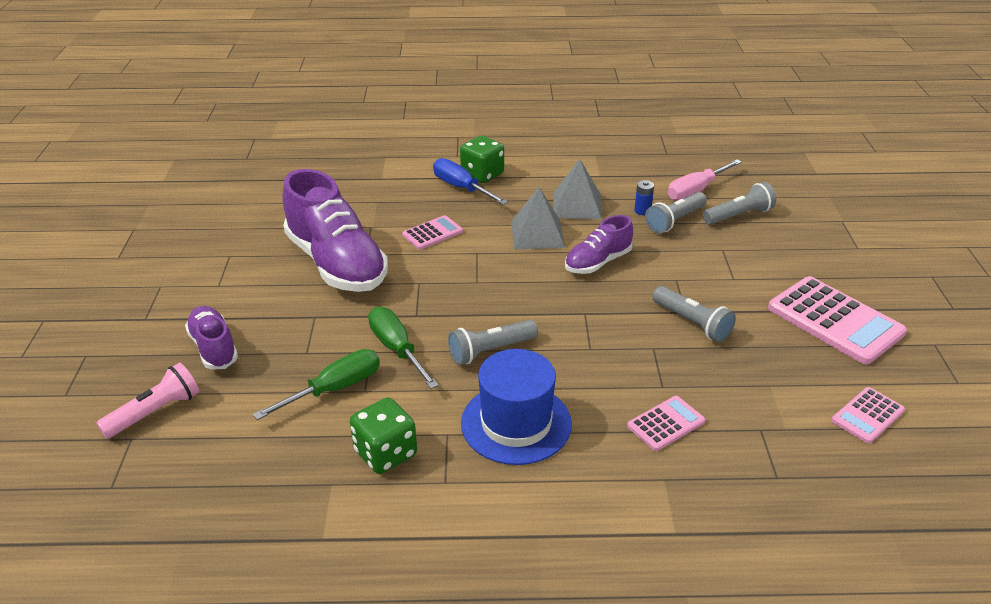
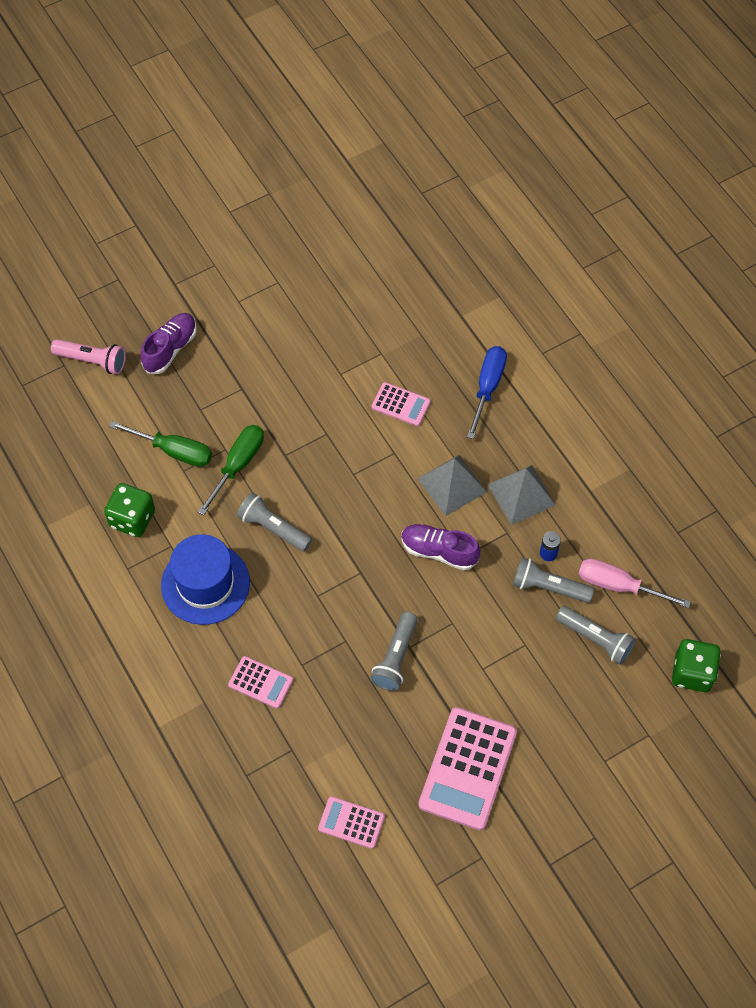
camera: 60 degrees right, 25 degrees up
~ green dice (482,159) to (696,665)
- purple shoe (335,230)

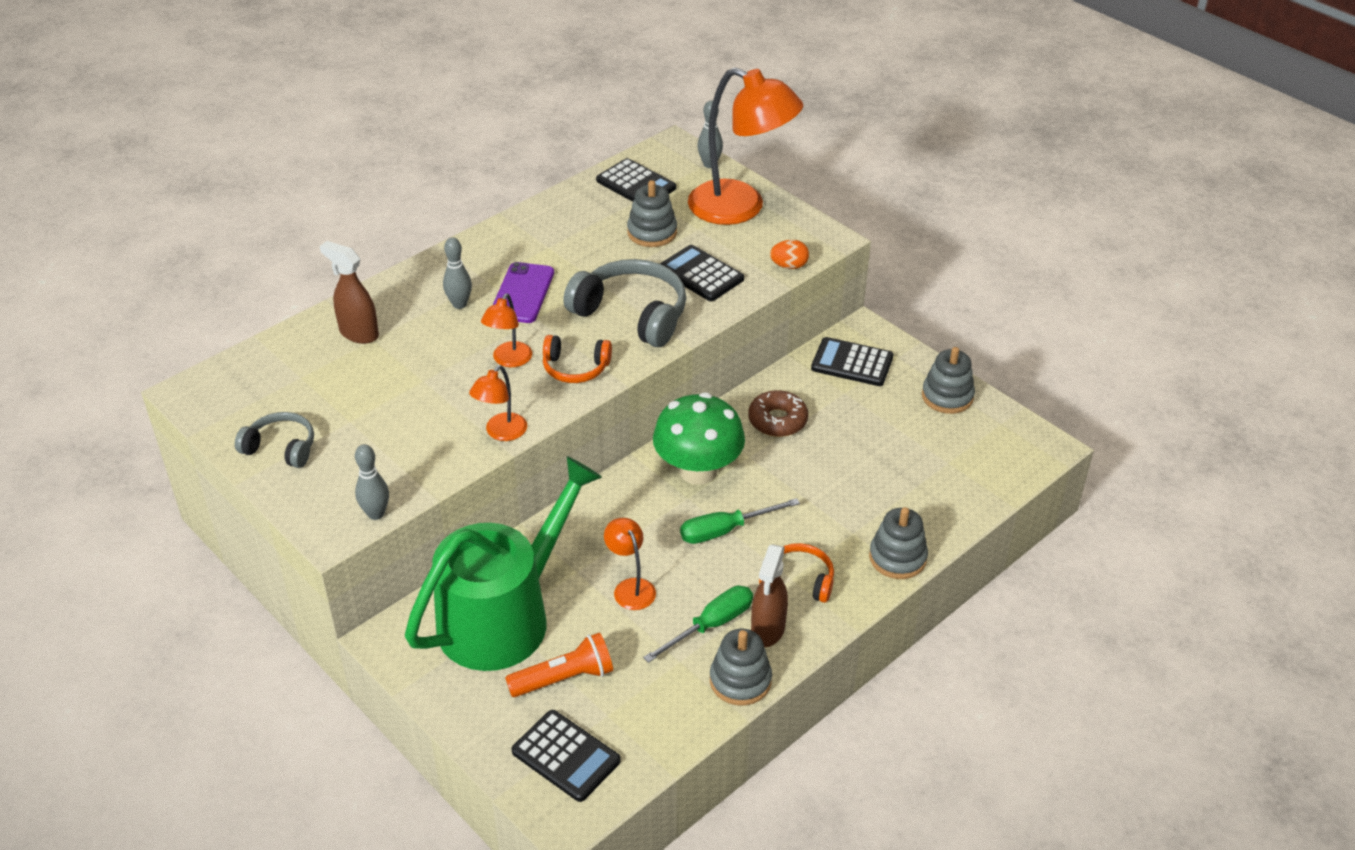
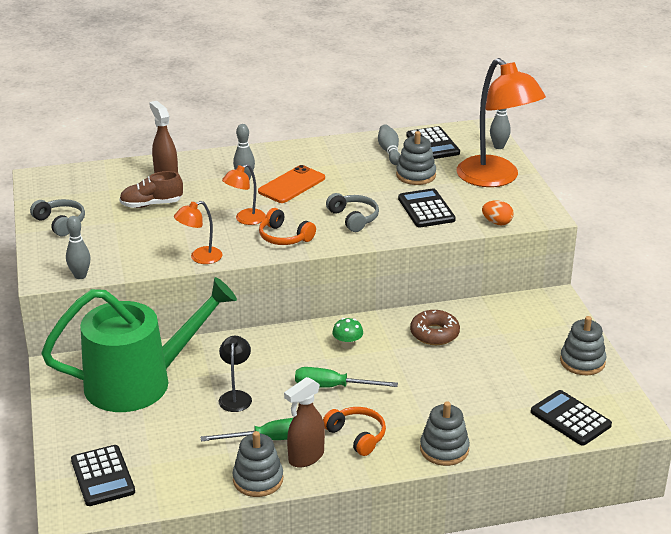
camera: 30 degrees right, 10 degrees down
+ brown shoe (151,189)
~ orange lamp (630,564) to black lamp (235,374)
~ purple phone (523,292) to orange phone (291,184)
~ grey headphones (624,303) = (352,212) x0.58
~ green mushroom (699,438) = (347,333) x0.42
+ grey bowling pin (389,144)
~ black calculator (852,361) to (571,418)
- orange flashlight (559,664)

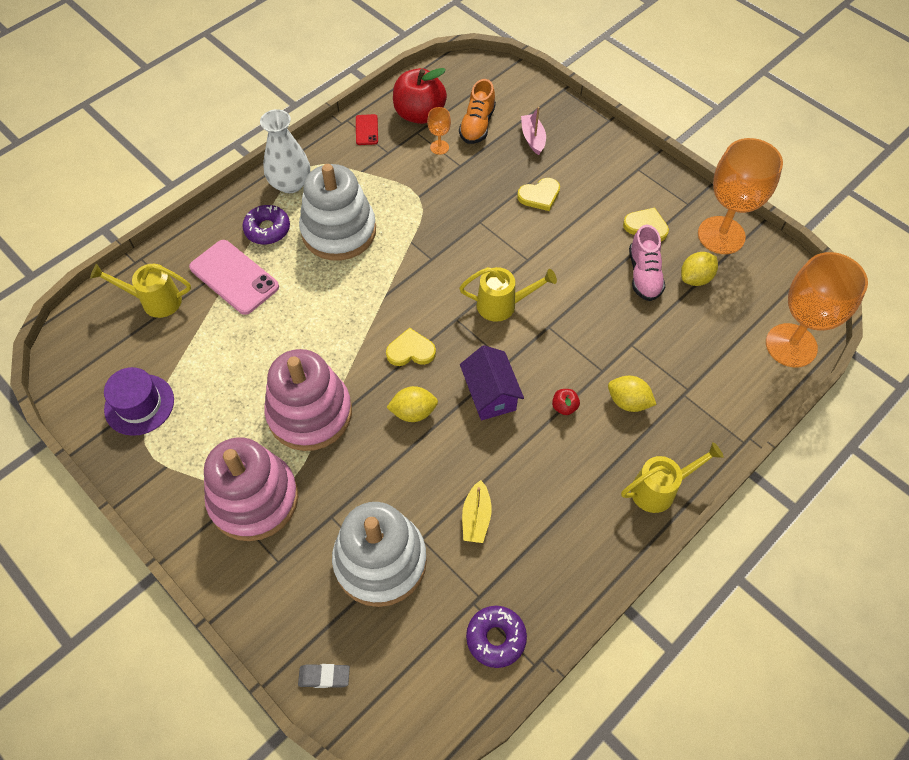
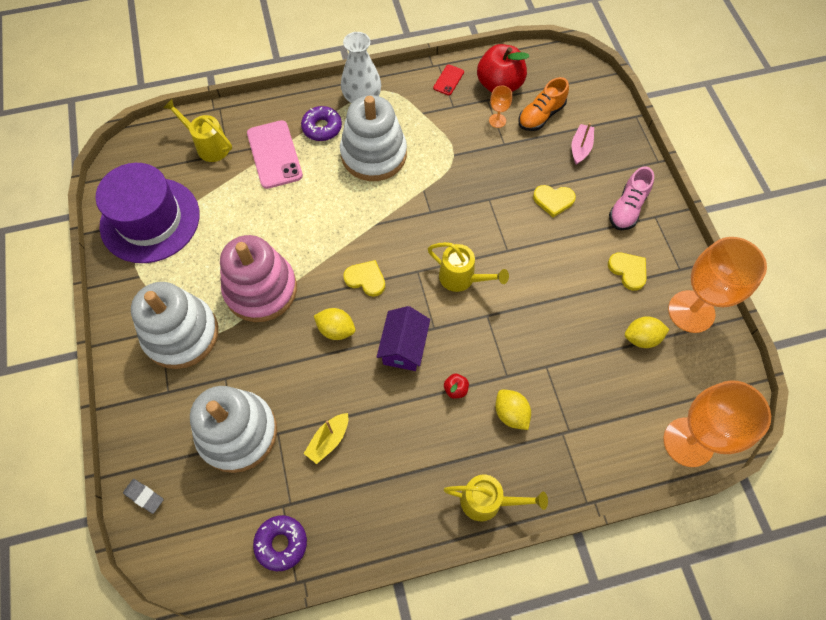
camera: 30 degrees right, 5 degrees up
~ purple hat (139,401) = (148,213) x1.74
~ pink stacking toy (251,489) to white stacking toy (174,325)
~ pink shoe (647,263) to (631,198)

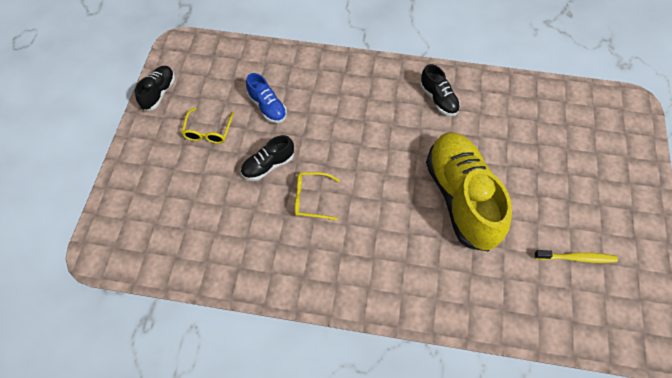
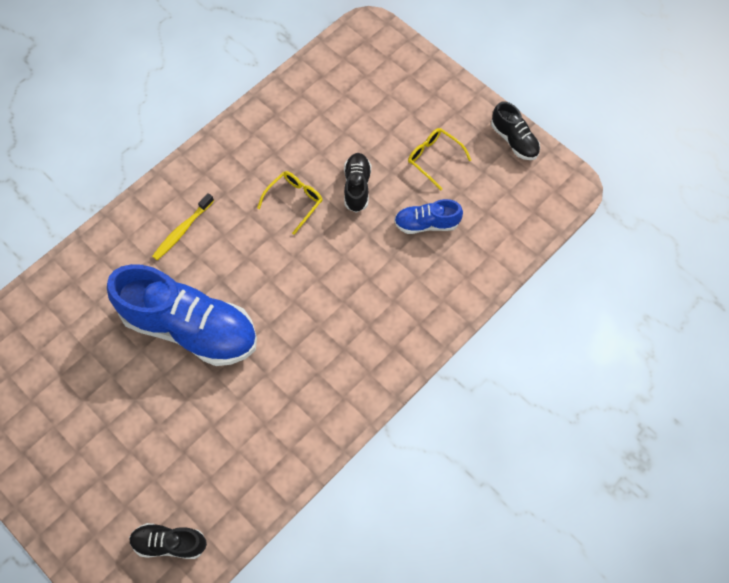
camera: 125 degrees right, 5 degrees up
~ yellow shoe (469,192) to blue shoe (182,315)
~ black shoe (440,90) to (168,541)
~ yellow toothbrush (576,256) to (183,226)

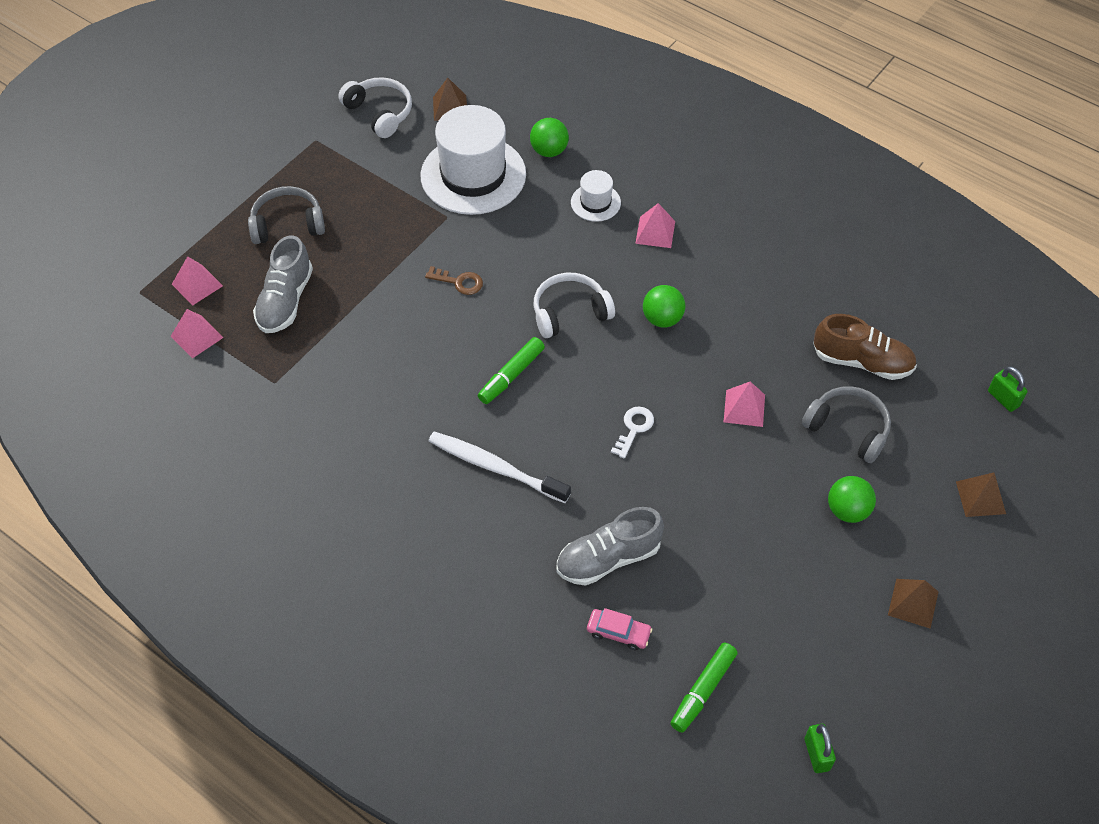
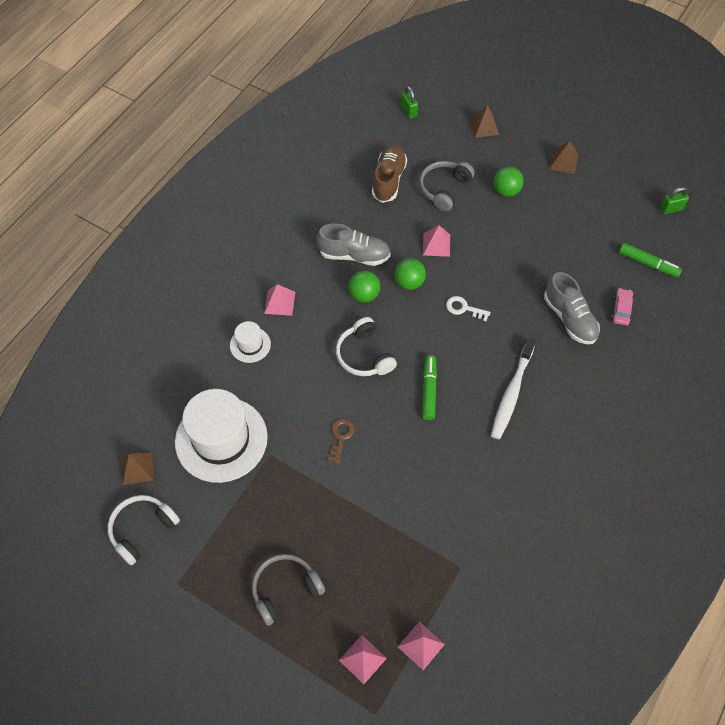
camera: 95 degrees left, 5 degrees up
~ grey headphones (286,215) = (288,590) 75 degrees clockwise
~ grey shoe (283,284) to (354,244)
~ green ball (549,137) to (410,274)
~ green padlock (1008,389) = (409,102) 75 degrees counterclockwise
~ green marker (511,370) = (429,387) 120 degrees counterclockwise

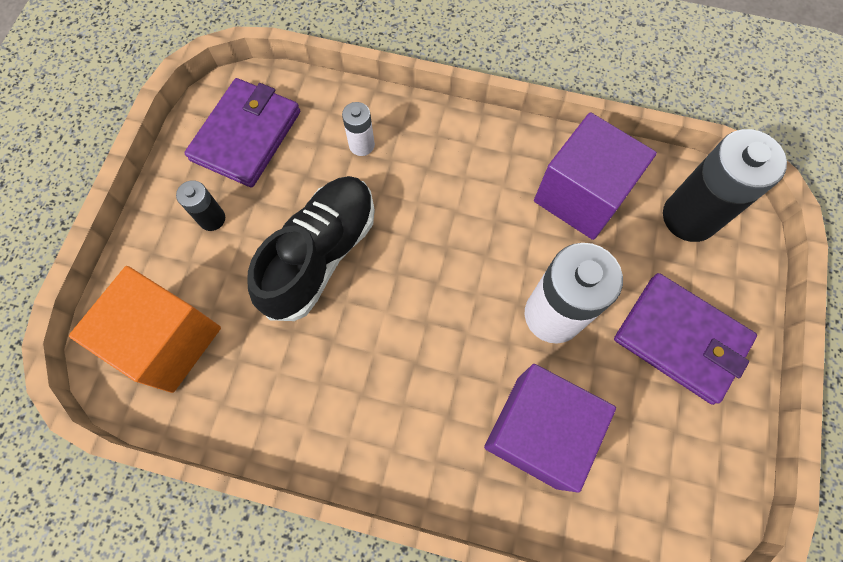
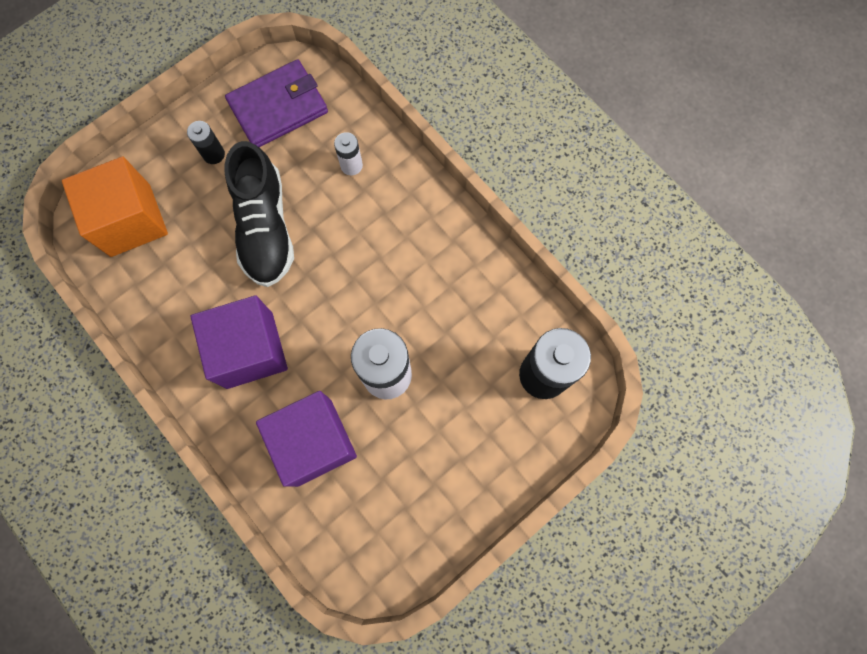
camera: 35 degrees right, 5 degrees up
~ purple cube (595,176) to (239,342)
~ black shoe (311,248) = (259,214) 105 degrees clockwise
- purple wallet (685,339)

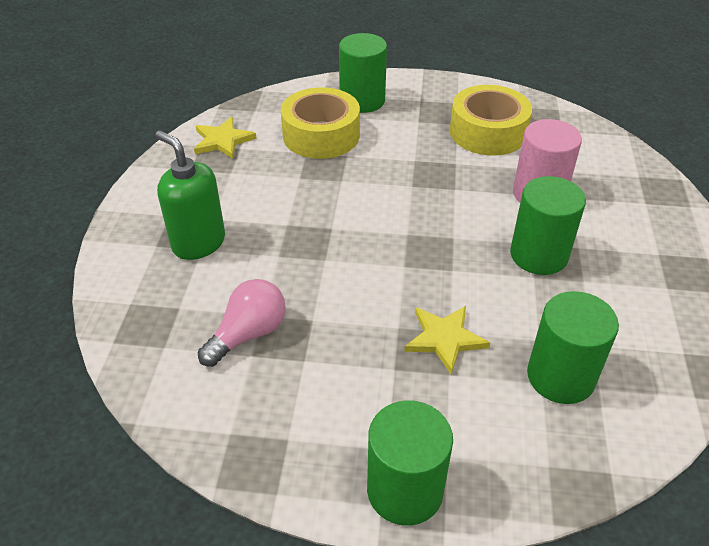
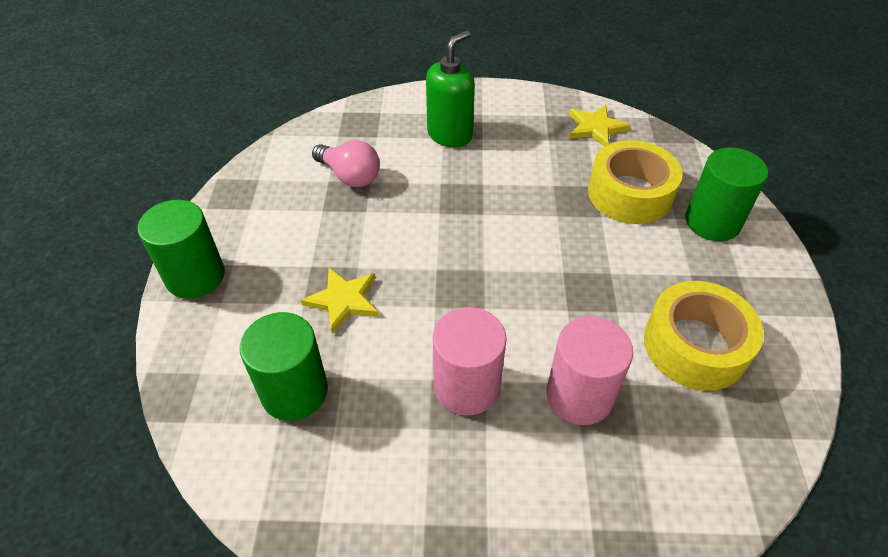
camera: 85 degrees right, 5 degrees up
~ green cylinder (548,225) to pink cylinder (470,361)

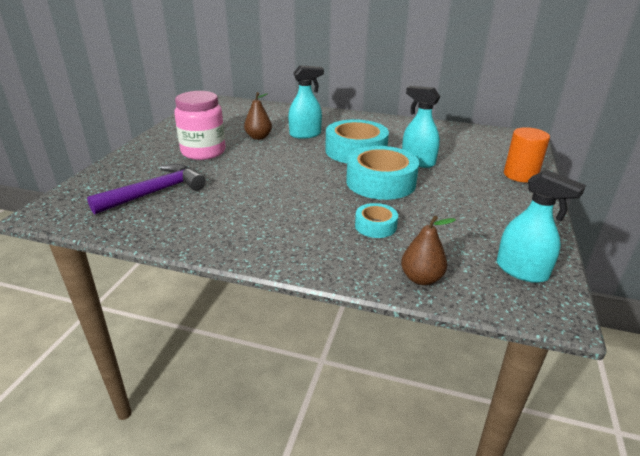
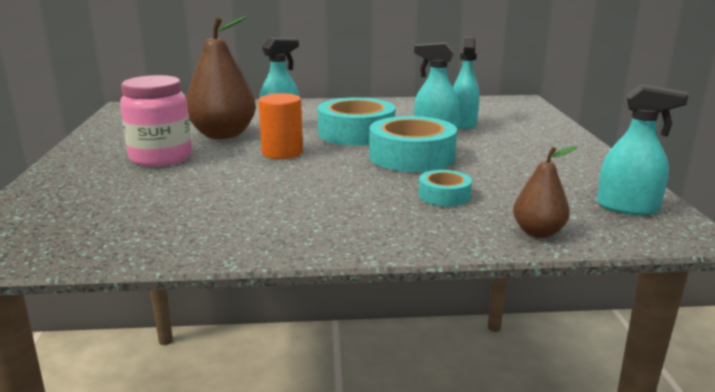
camera: 20 degrees left, 10 degrees down
~ brown pear (258,116) = (221,77) x1.88
~ orange cylinder (527,154) to (280,126)
+ turquoise spray bottle (466,83)
- purple hammer (146,189)

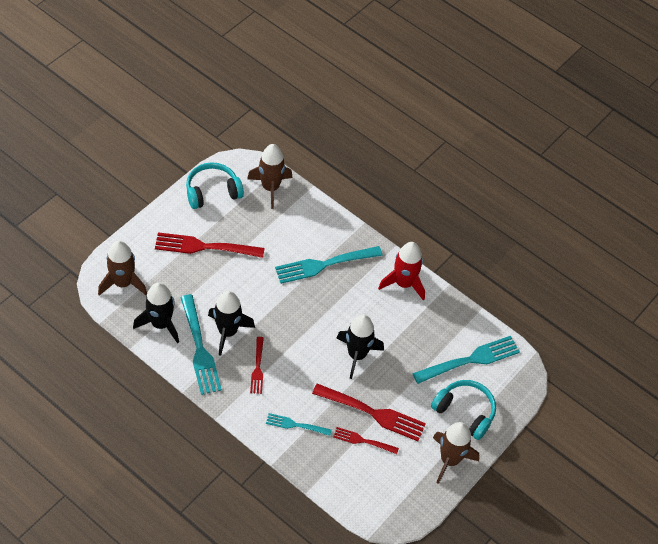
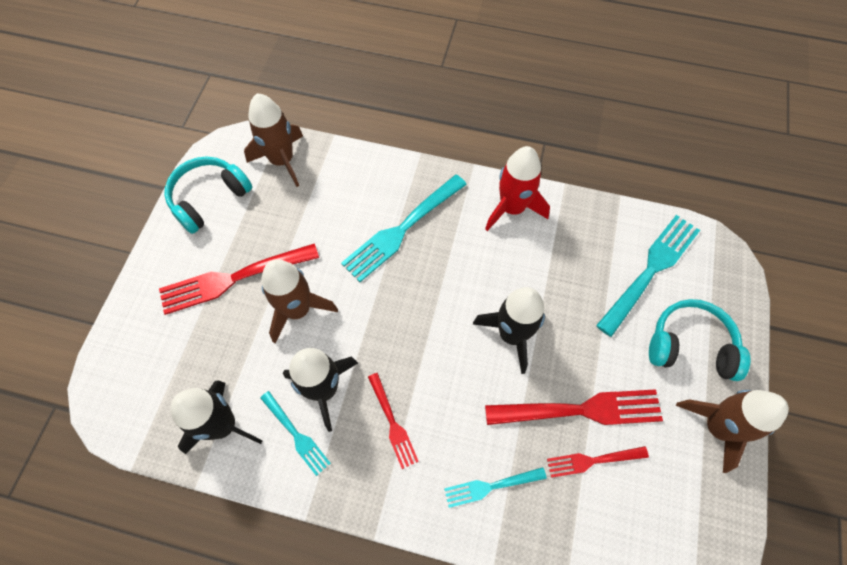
camera: 20 degrees left, 10 degrees up
~ turquoise fork (201,344) = (295,433) x0.56
~ brown rocket (122,268) to (299,301)

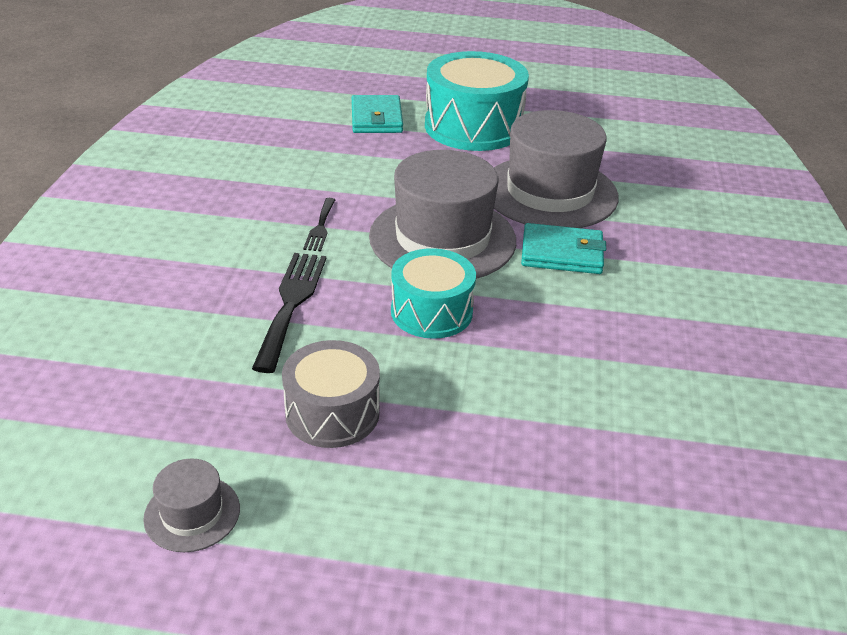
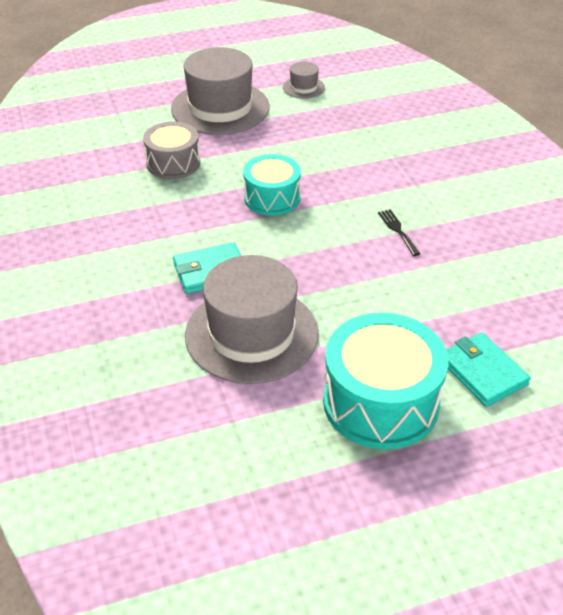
camera: 155 degrees right, 5 degrees up
~ grey drum (331,394) to (171,150)
~ grey hat (442,214) to (220,91)
- black fork (289,313)

